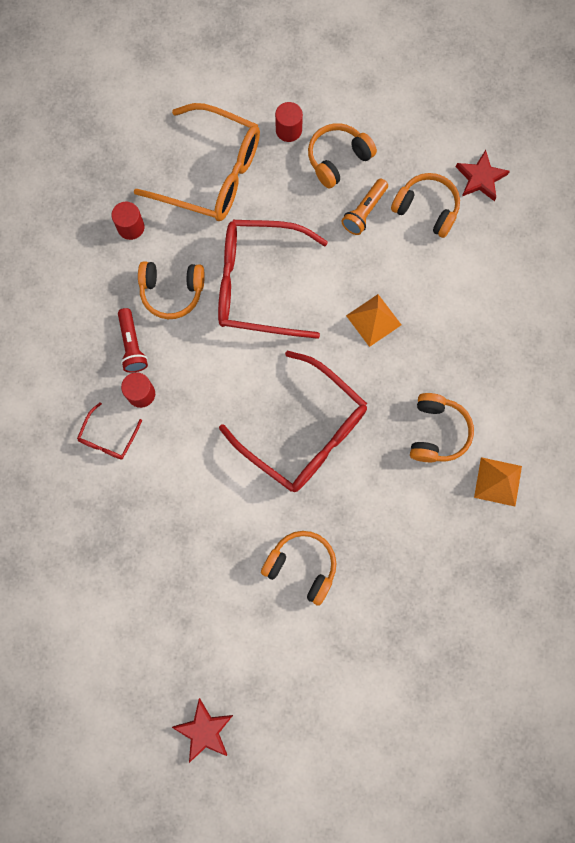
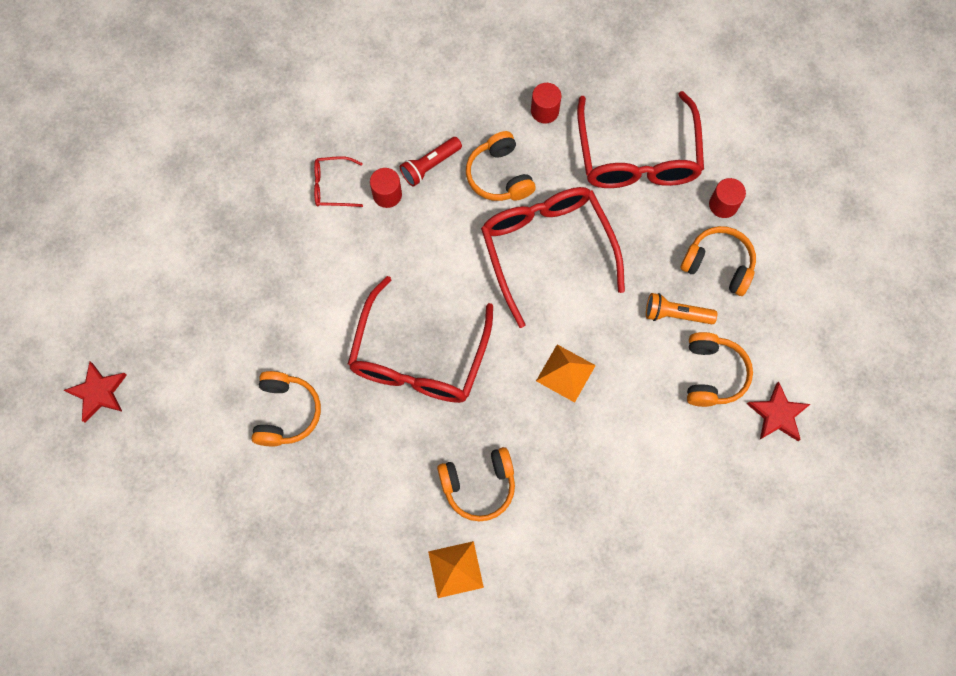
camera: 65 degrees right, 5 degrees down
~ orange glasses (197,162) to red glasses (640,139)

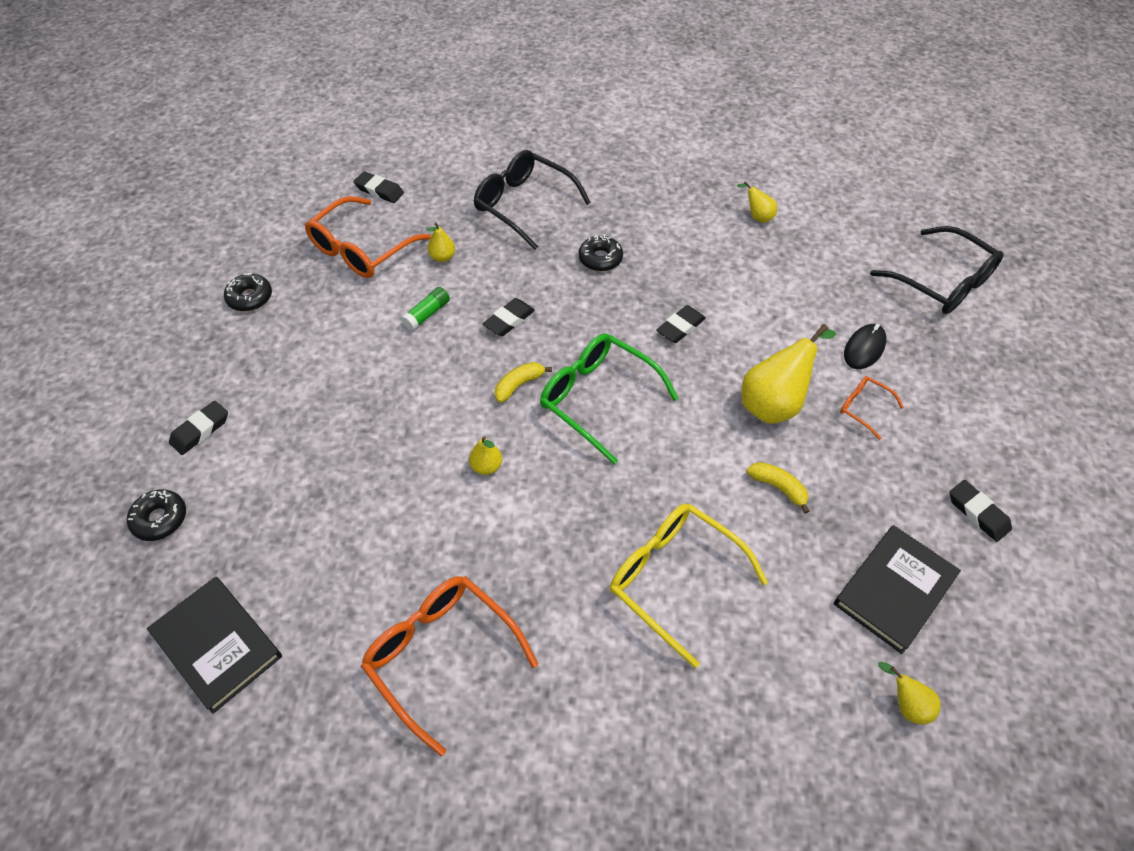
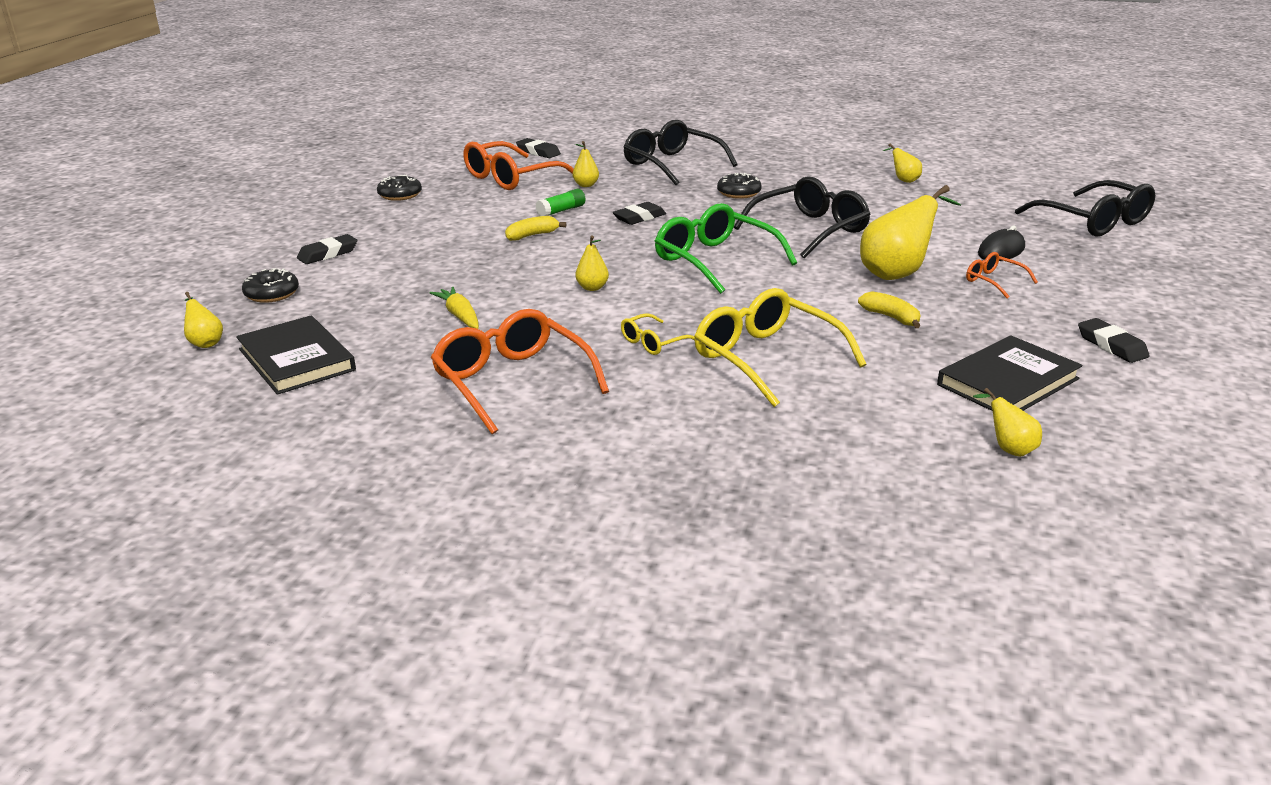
camera: 10 degrees right, 25 degrees down
+ yellow pear (203,320)
+ yellow carrot (454,307)
~ yellow banana (523,382) to (535,228)
+ yellow glasses (658,334)
~ black eraser (681,324) to black glasses (802,217)

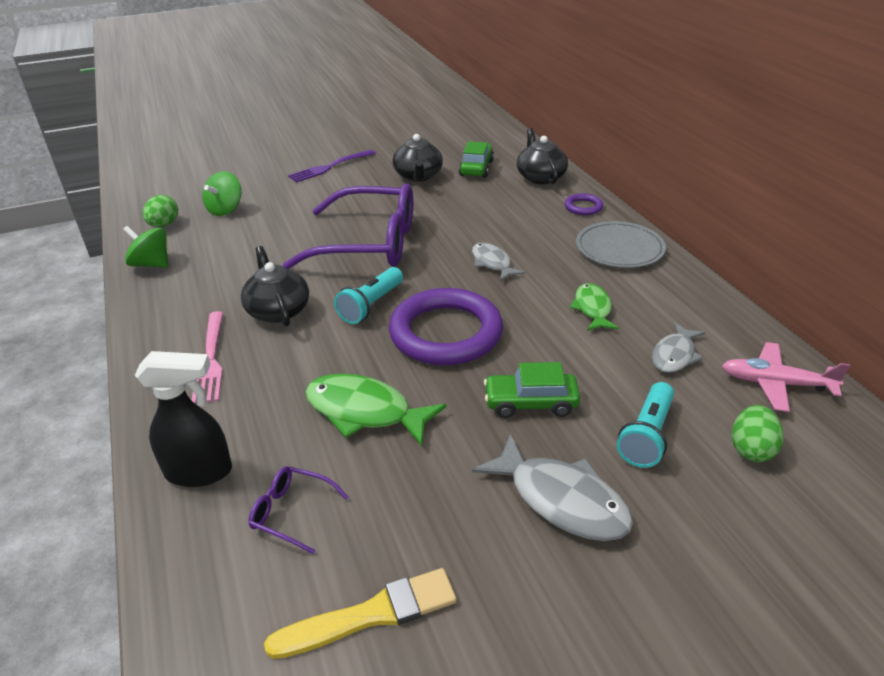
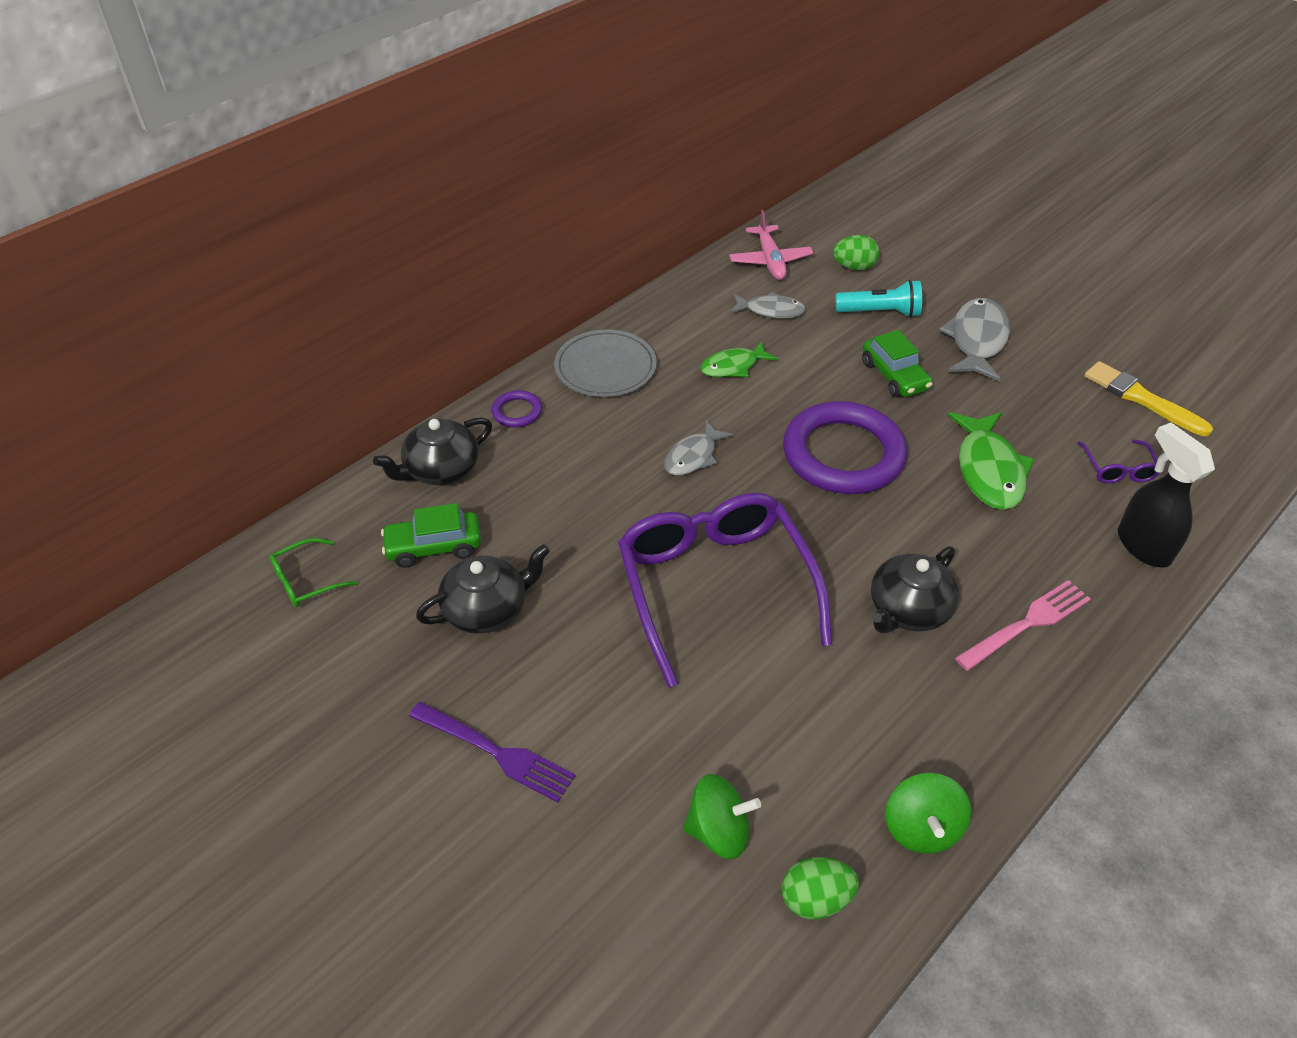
camera: 115 degrees left, 10 degrees up
+ green glasses (313,572)
- turquoise flashlight (368,295)

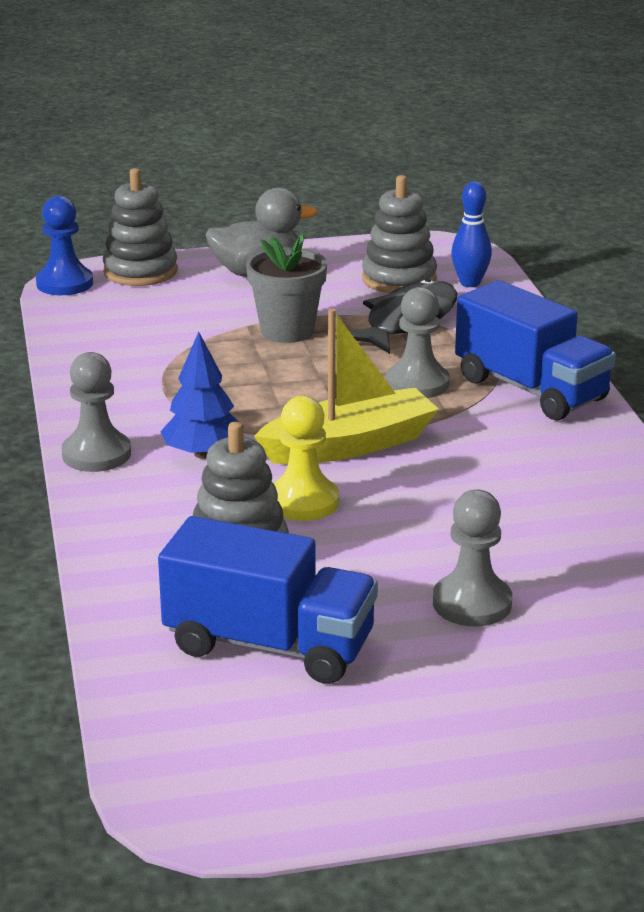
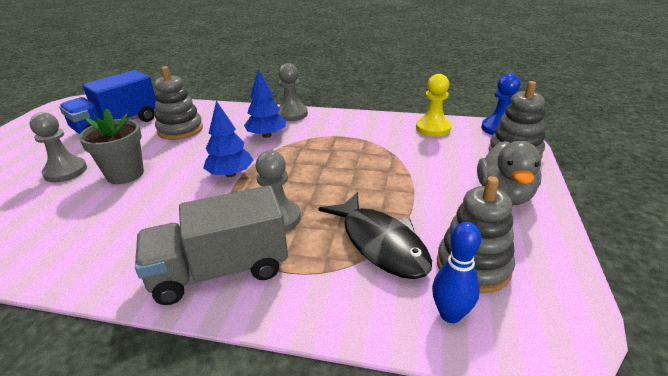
camera: 115 degrees right, 5 degrees up
~ grey flower pot (286,288) to (111,146)
~ blue truck (535,350) to grey truck (211,245)
~ yellow boat (346,386) to blue tree (228,138)
~ yellow pawn (306,458) to (433,105)

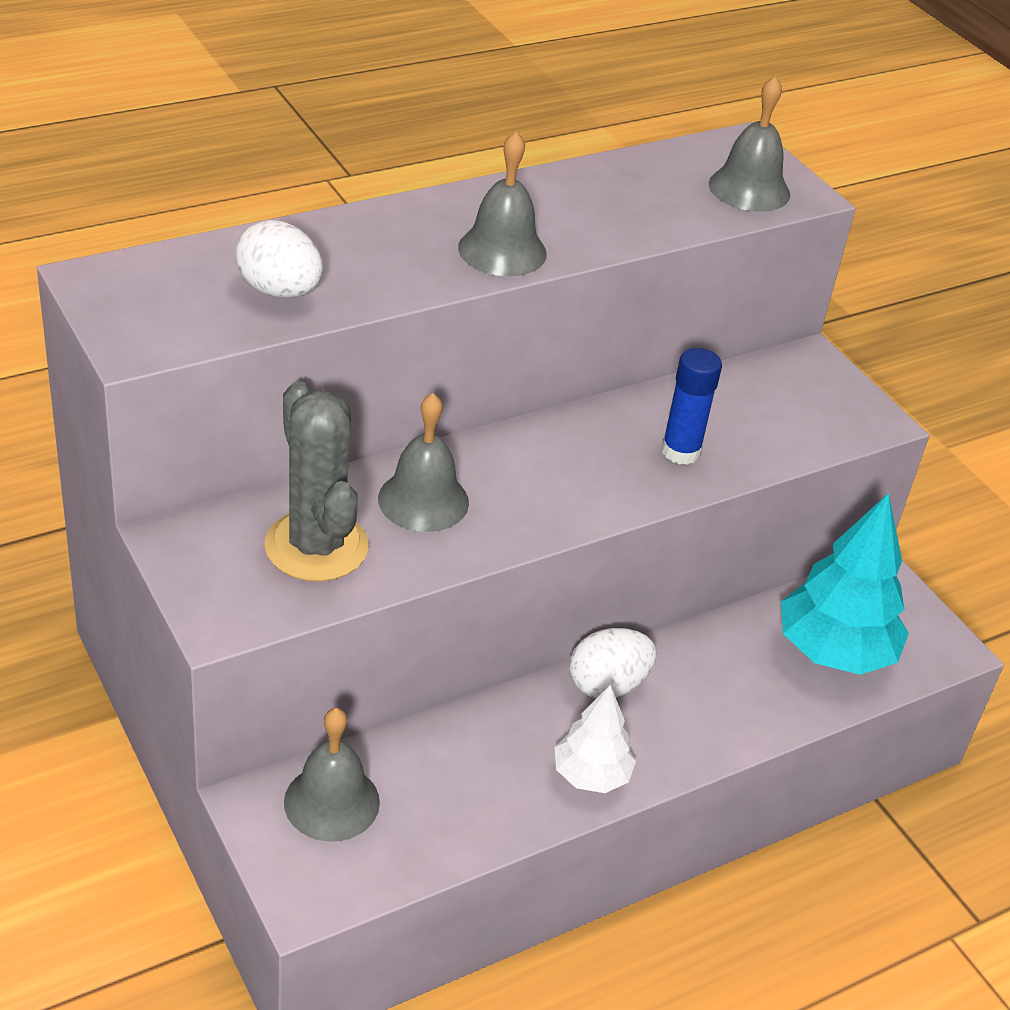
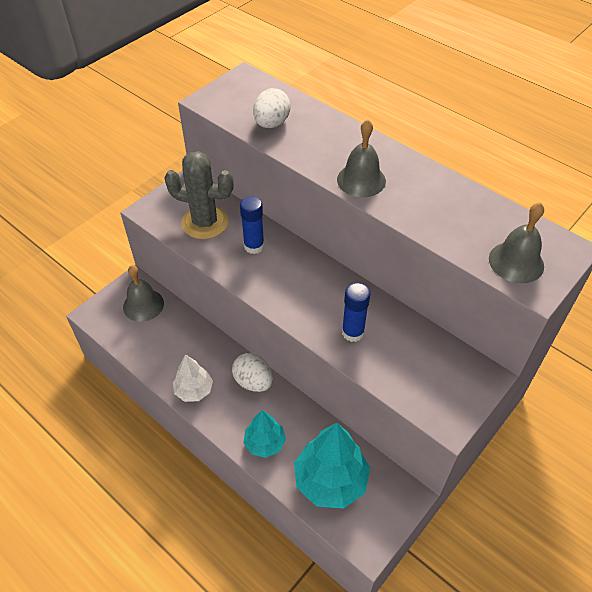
camera: 75 degrees right, 10 degrees up
~ grey cactus (316,481) = (199,195) 60 degrees clockwise
~ grey bell (423,462) to blue glue stick (252,225)
+ turquoise tree (264,434)

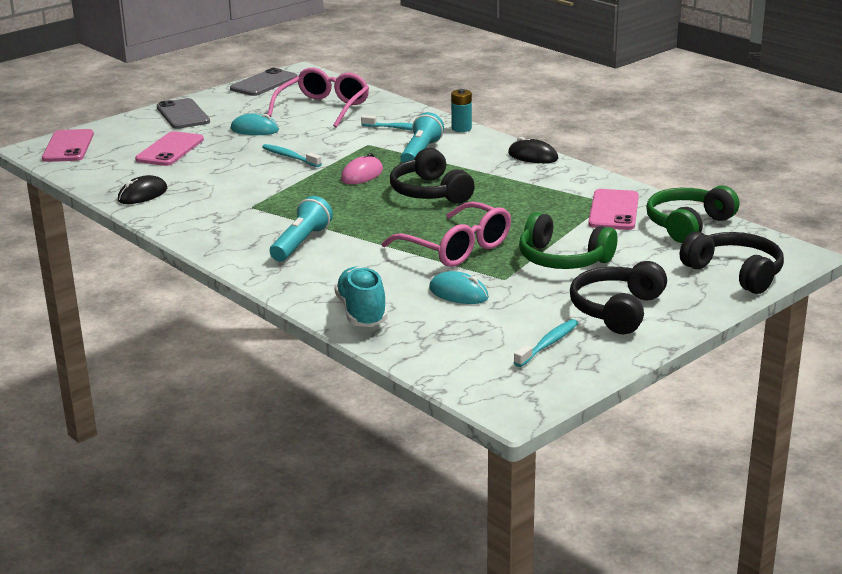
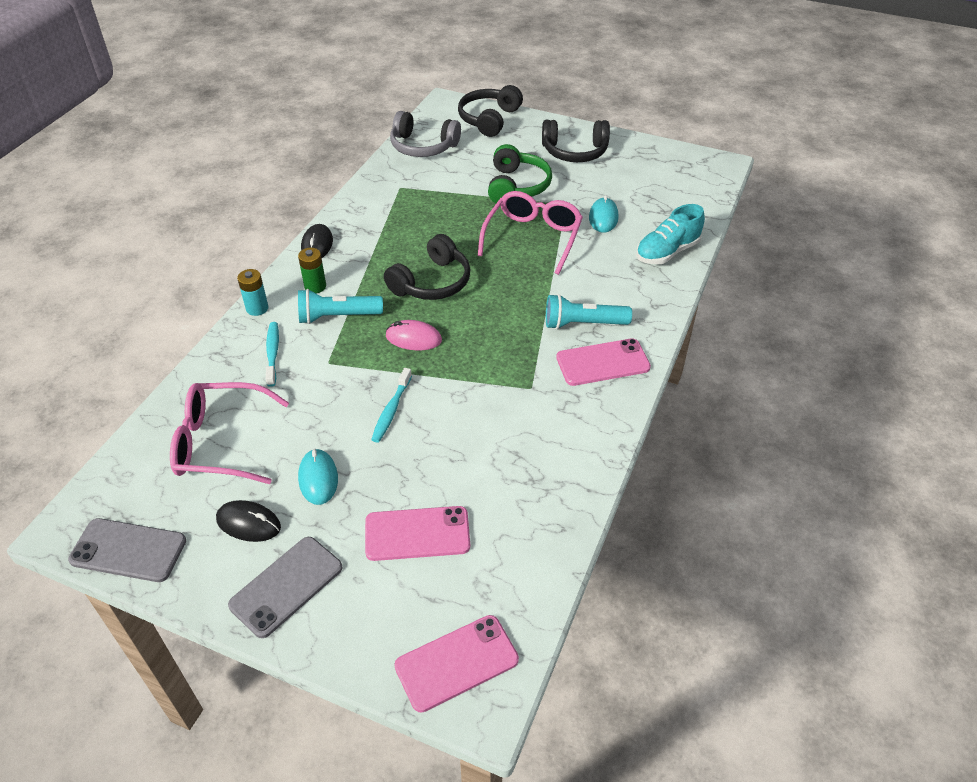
camera: 115 degrees left, 20 degrees up
~ black mouse (142,189) to (248,521)
+ green battery (312,270)
~ green headphones (692,214) to grey headphones (425,134)
~ pink phone (613,209) to (603,362)
- turquoise toothbrush (546,343)

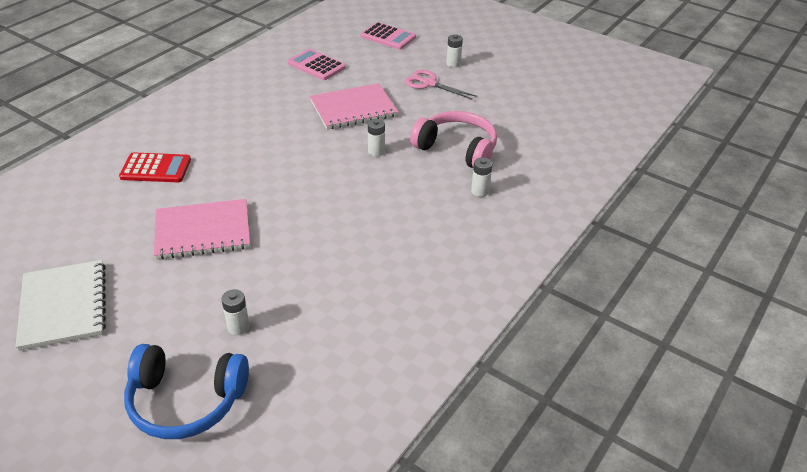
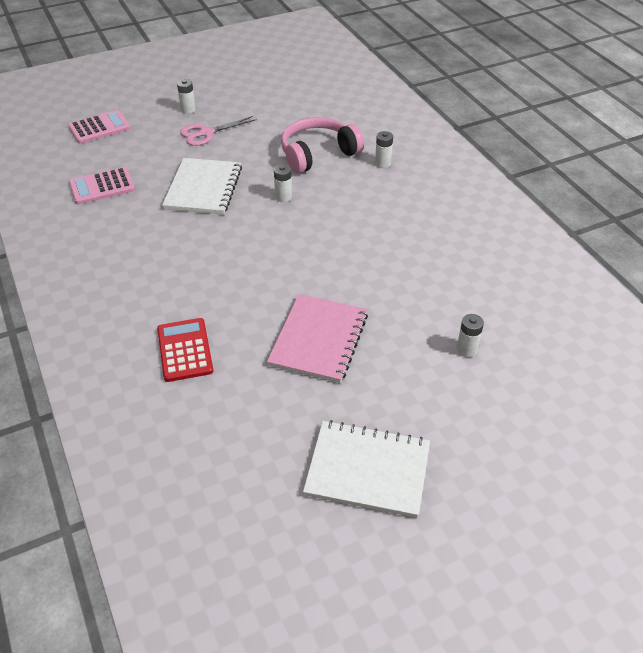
camera: 60 degrees left, 5 degrees up
~ red calculator (155,167) = (185,350) 45 degrees counterclockwise
~ pink notebook (354,106) to white notebook (202,186)
- blue headphones (186,391)

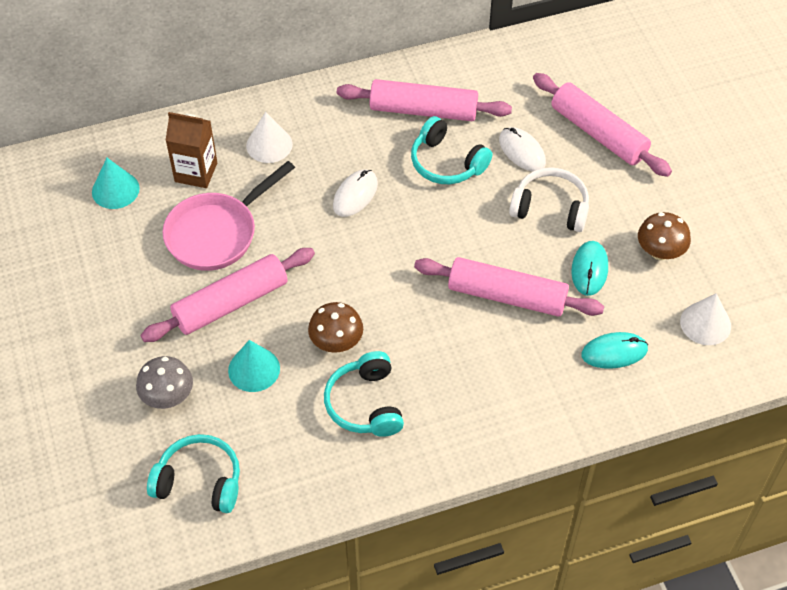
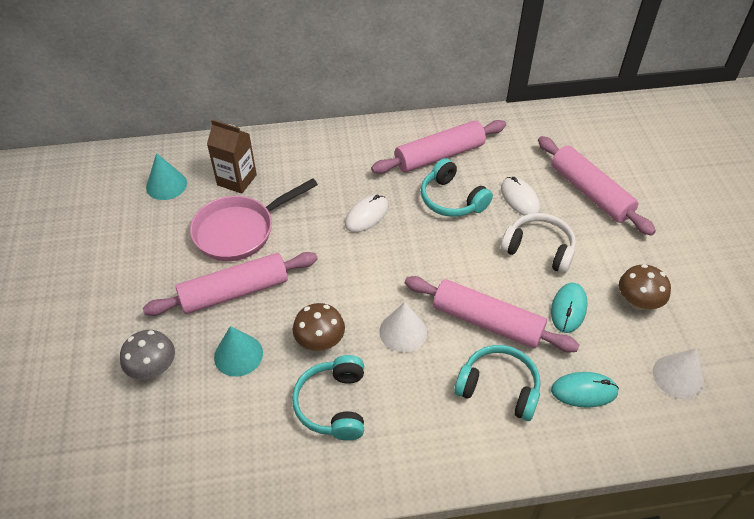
camera: 10 degrees right, 5 degrees down
~ pink rolling pin (424,100) = (438,147) 45 degrees counterclockwise
~ white cone (269,137) to (403,327)
~ turquoise headphones (193,473) to (497,383)

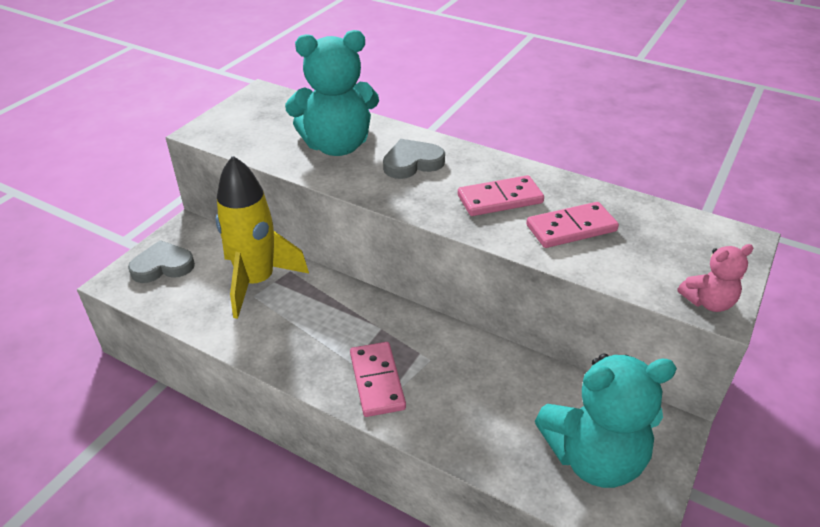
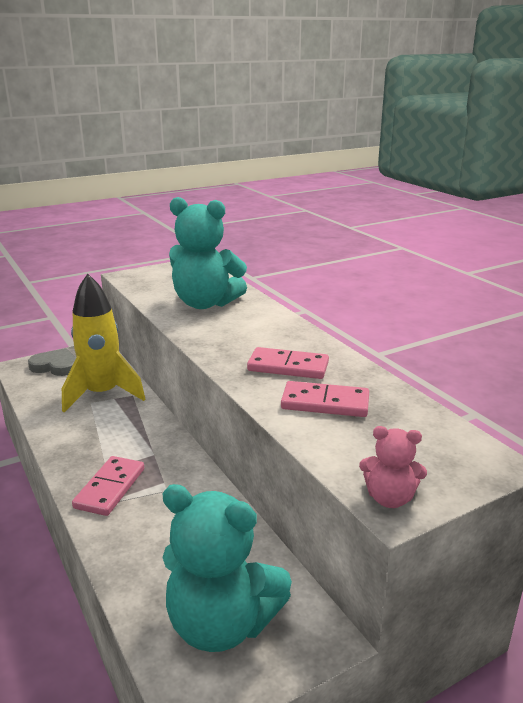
camera: 30 degrees right, 15 degrees down
- grey heart (414,159)

